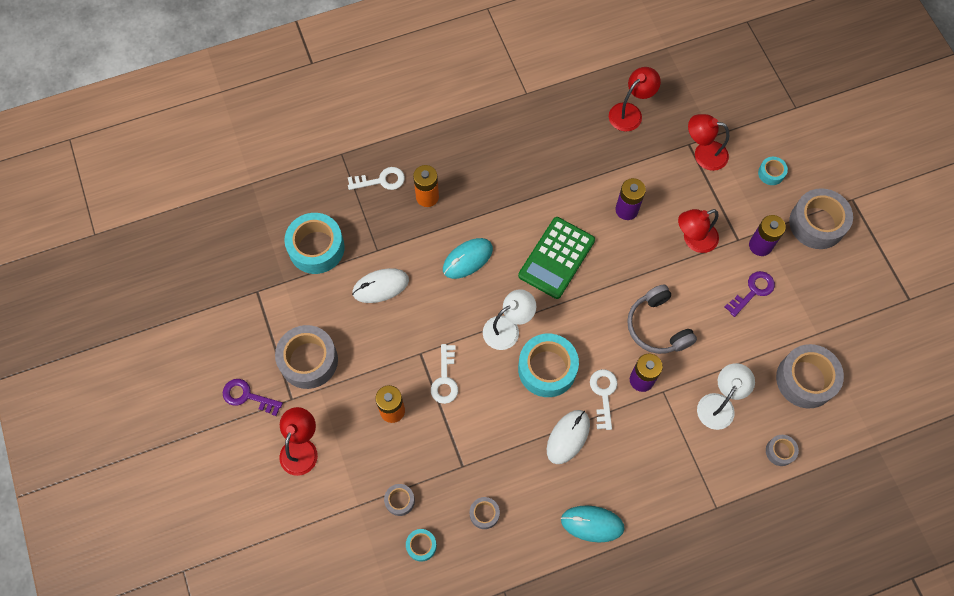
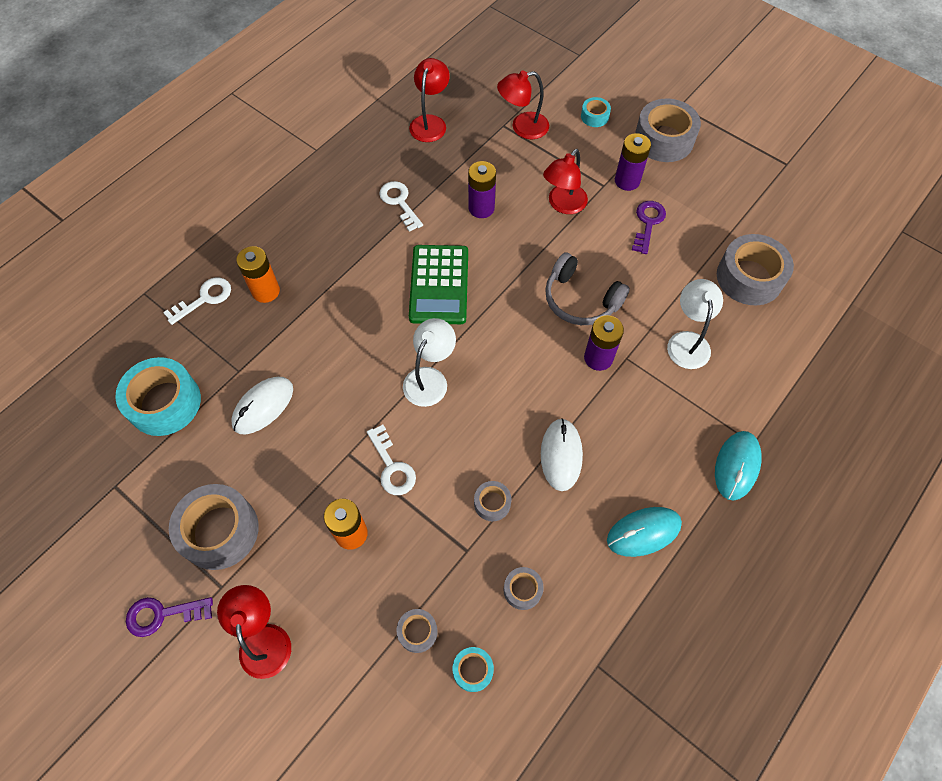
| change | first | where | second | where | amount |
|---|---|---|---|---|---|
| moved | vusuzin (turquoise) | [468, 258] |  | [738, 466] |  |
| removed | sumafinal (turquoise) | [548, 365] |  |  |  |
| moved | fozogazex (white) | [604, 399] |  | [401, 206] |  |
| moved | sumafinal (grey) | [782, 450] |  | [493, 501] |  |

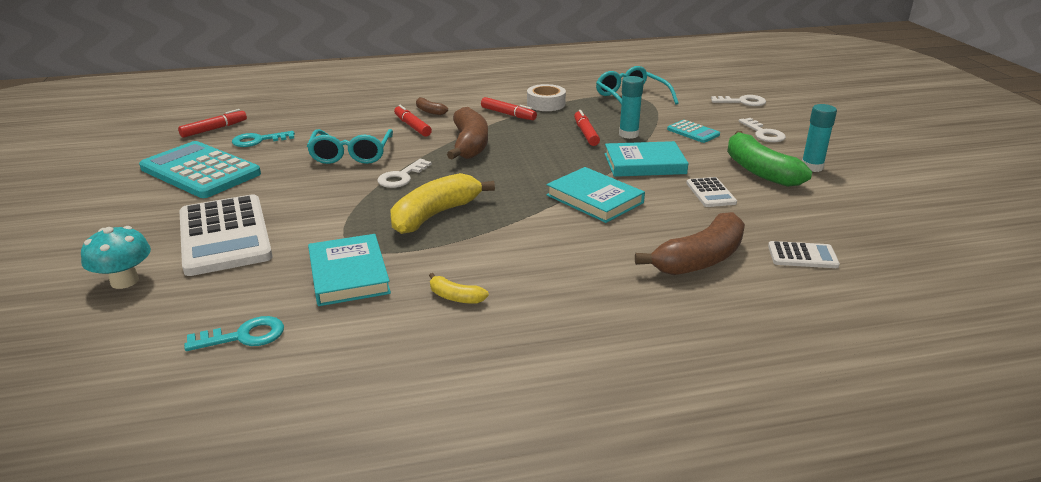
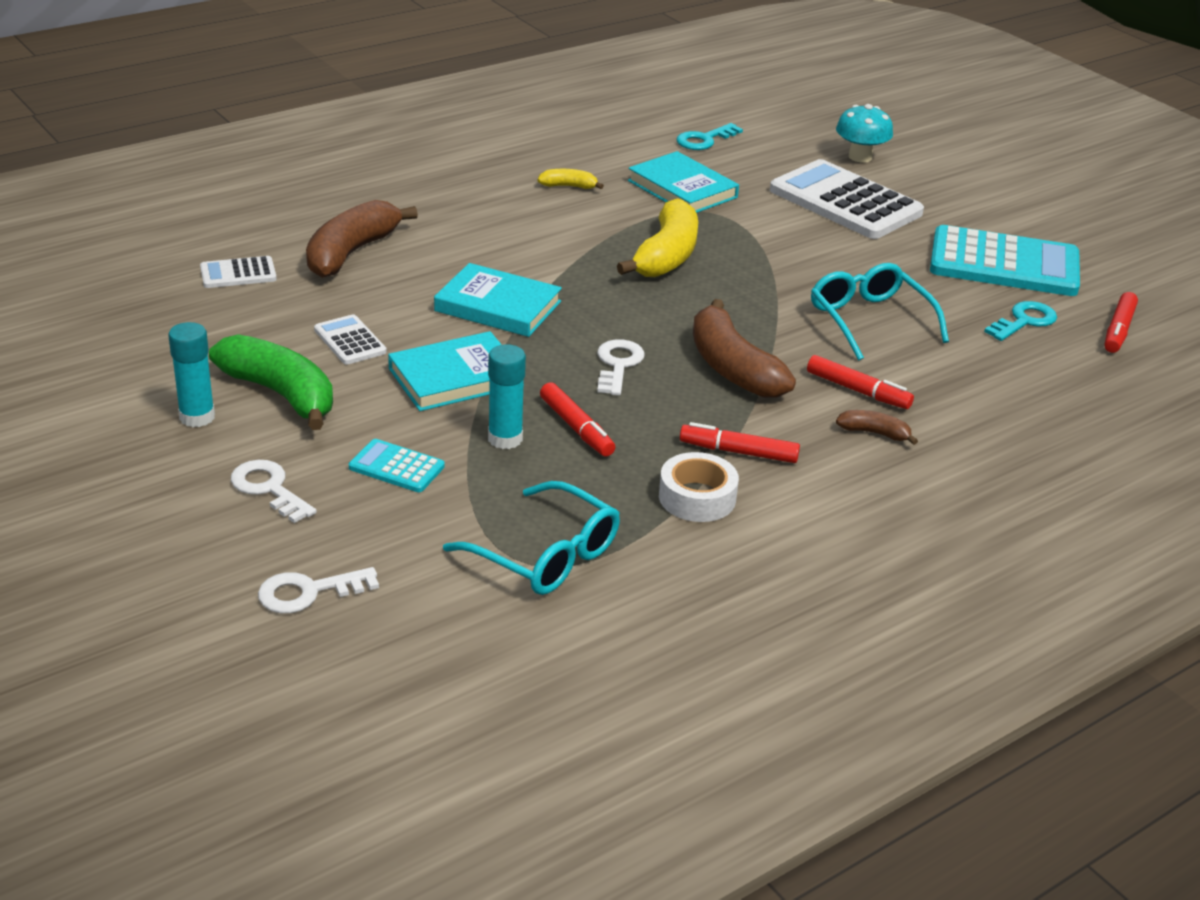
| change | first | where | second | where | amount |
|---|---|---|---|---|---|
| moved | fozogazex (white) | [404, 173] |  | [621, 367] |  |

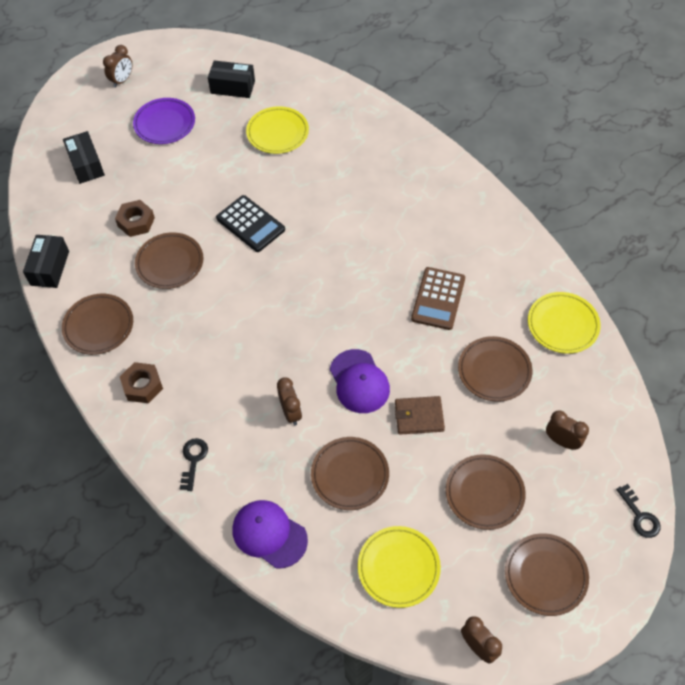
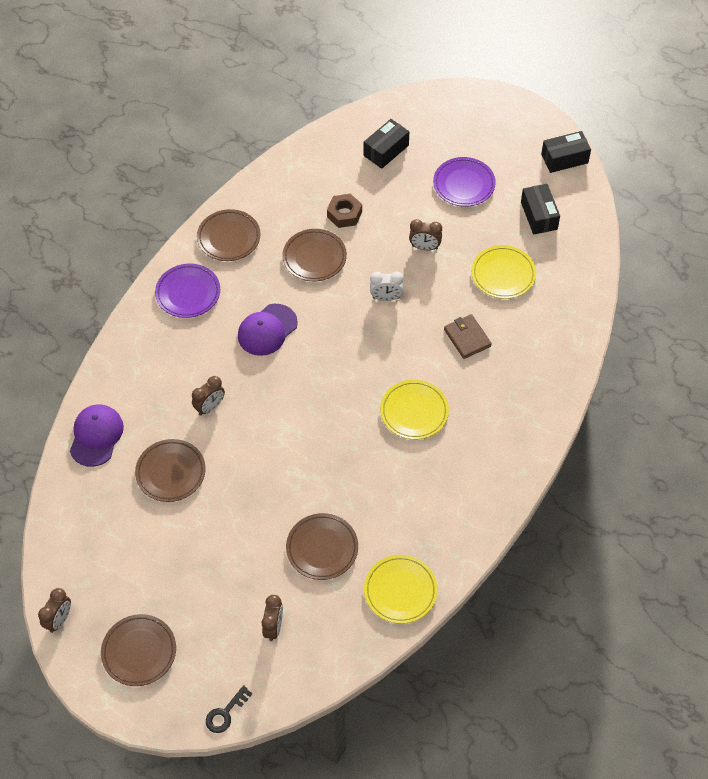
| change | first | where | second | where | amount |
|---|---|---|---|---|---|
| moved | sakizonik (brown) | [117, 66] |  | [425, 234] |  |
| replaced | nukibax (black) | [250, 223] | sakizonik (white) | [386, 286] |  |
| moved | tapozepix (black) | [46, 261] |  | [566, 152] |  |
| removed | nukibax (brown) | [438, 298] |  |  |  |
| moved | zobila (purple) | [360, 381] |  | [268, 330] |  |
| replaced | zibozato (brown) | [141, 382] | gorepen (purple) | [187, 291] |  |
| moved | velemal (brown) | [420, 415] |  | [468, 336] |  |
| removed | fozogazex (black) | [194, 464] |  |  |  |
| removed | gorepen (brown) | [486, 492] |  |  |  |
| moved | gorepen (yellow) | [399, 567] |  | [414, 410] |  |

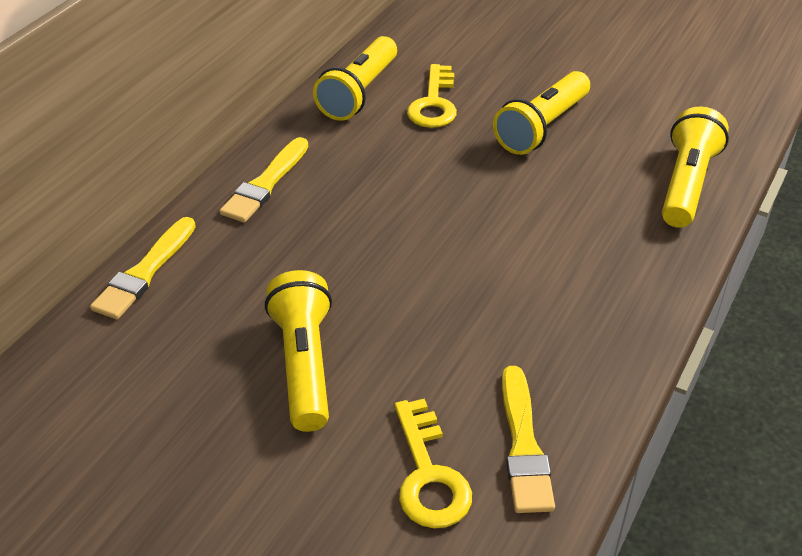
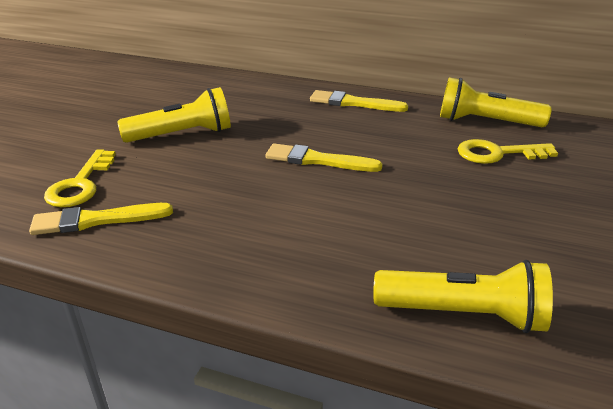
| change | first | where | second | where | amount |
|---|---|---|---|---|---|
| removed | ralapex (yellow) | [541, 113] |  |  |  |
| moved | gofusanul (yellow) | [143, 268] |  | [324, 157] |  |
| turned | fozogazex (yellow) | [433, 463] |  | [80, 178] | 60 degrees counterclockwise |

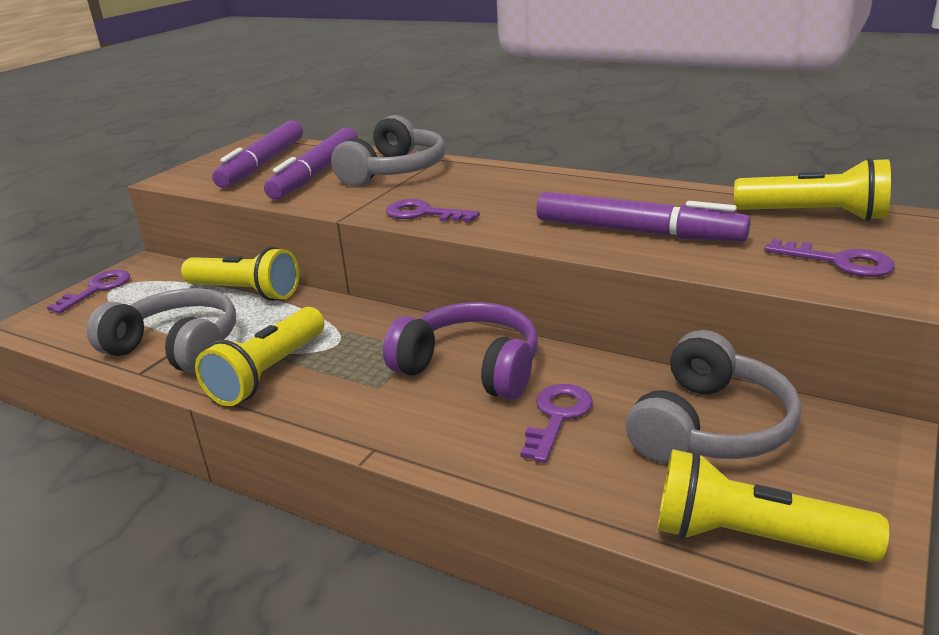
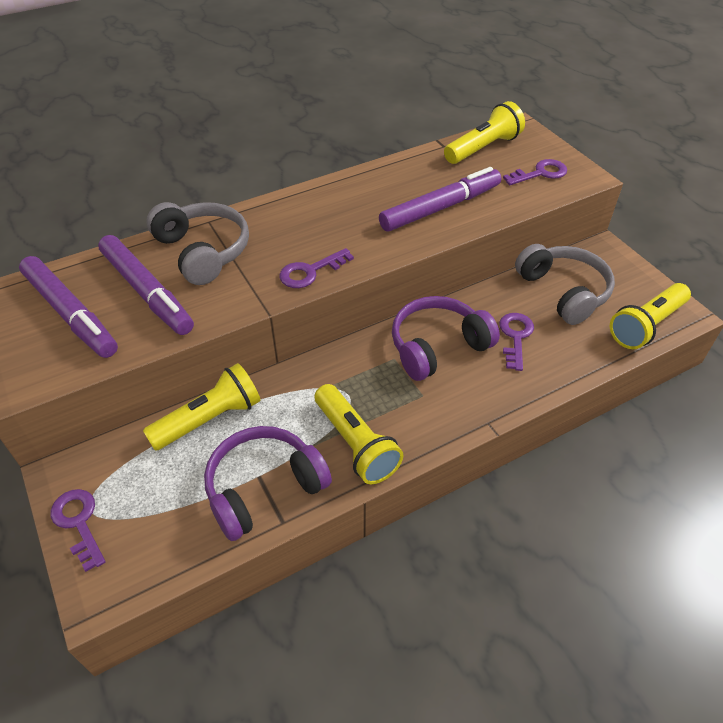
| change | first | where | second | where | amount |
|---|---|---|---|---|---|
| recoloured | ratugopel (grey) | [161, 331] | ratugopel (purple) | [268, 483] |  |
| turned | fozogazex (purple) | [556, 423] |  | [516, 342] | 45 degrees clockwise |

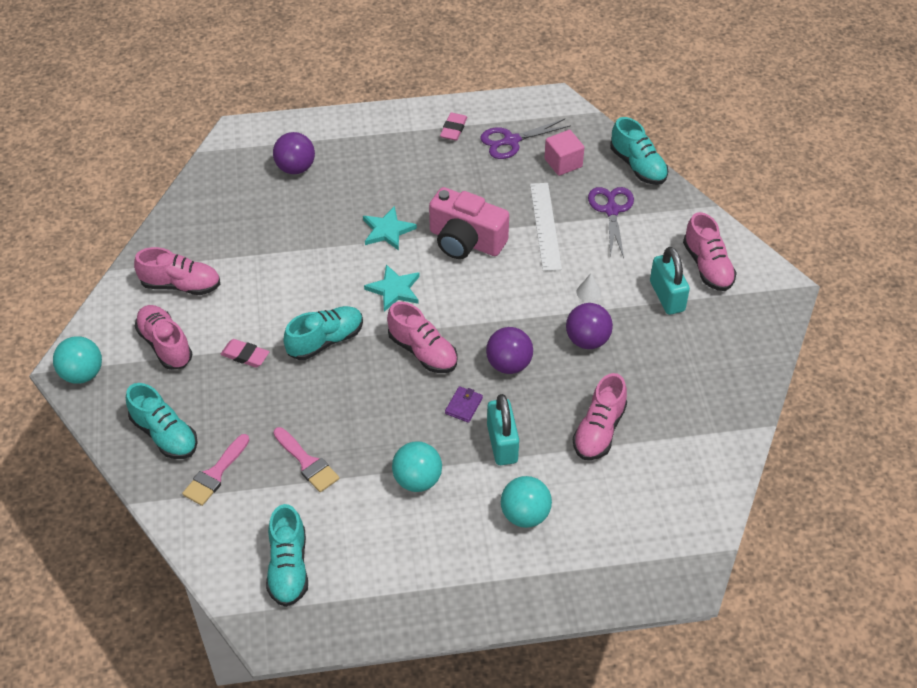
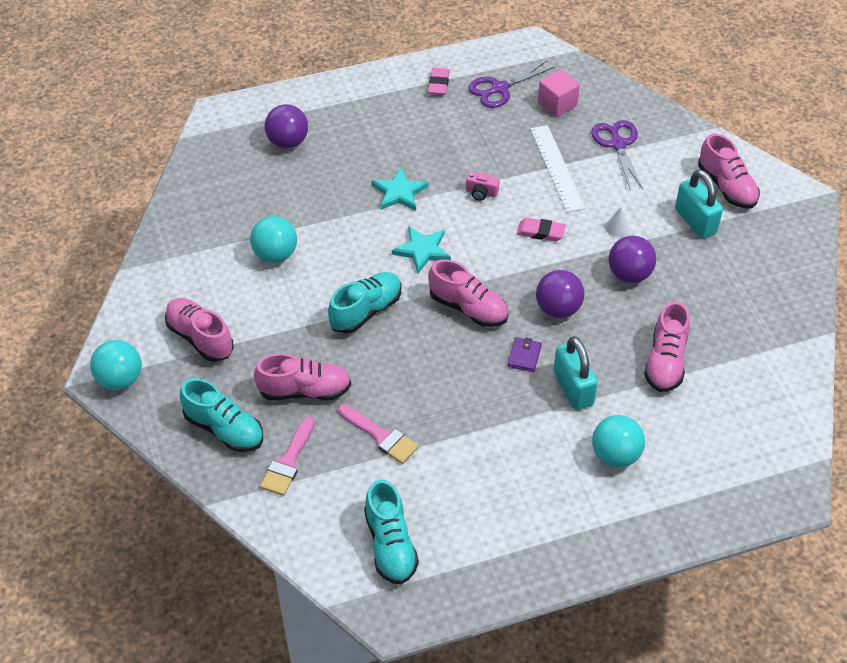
| change | first | where | second | where | amount |
|---|---|---|---|---|---|
| removed | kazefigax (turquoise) | [639, 151] |  |  |  |
| resized | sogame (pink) | [469, 223] |  | [483, 186] | x0.41 |
| moved | kazefigax (pink) | [177, 271] |  | [302, 376] |  |
| moved | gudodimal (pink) | [244, 353] |  | [541, 229] |  |
| moved | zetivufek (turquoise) | [417, 466] |  | [273, 239] |  |

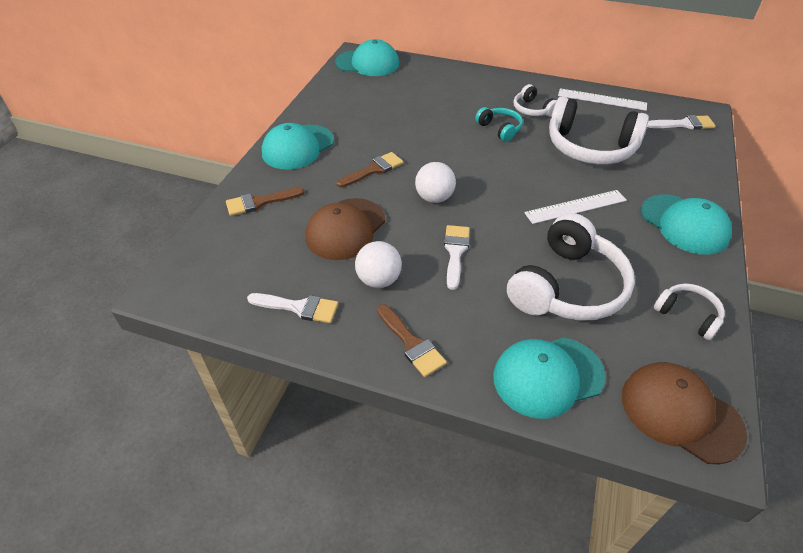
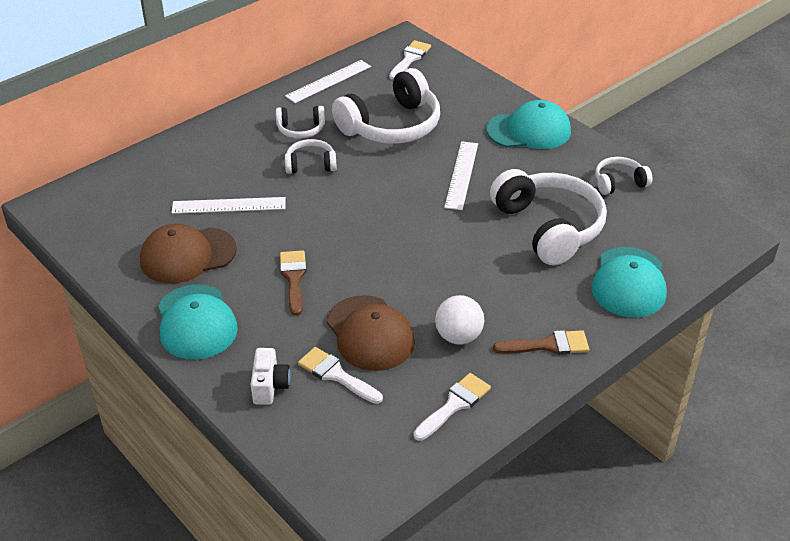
| change | first | where | second | where | amount |
|---|---|---|---|---|---|
| removed | zobila (turquoise) | [367, 57] |  |  |  |
| recoloured | ratugopel (turquoise) | [499, 124] | ratugopel (white) | [311, 156] |  |
| removed | zetivufek (white) | [435, 182] |  |  |  |
| replaced | gofusanul (brown) | [265, 201] | sogame (white) | [271, 376] |  |
| moved | gofusanul (white) | [457, 257] |  | [340, 375] |  |
| moved | zobila (brown) | [684, 413] |  | [188, 253] |  |
| added |  |  | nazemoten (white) | [228, 205] |  |

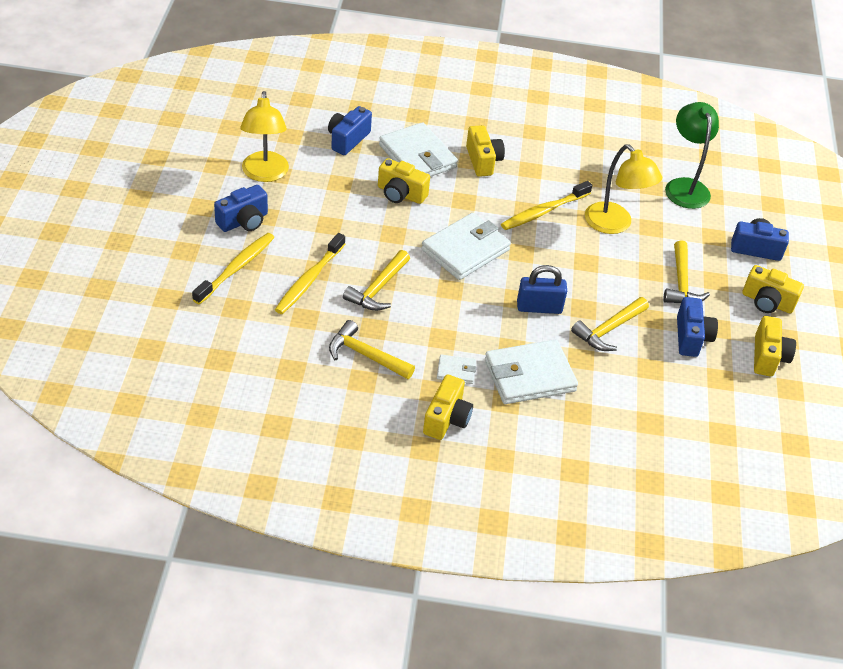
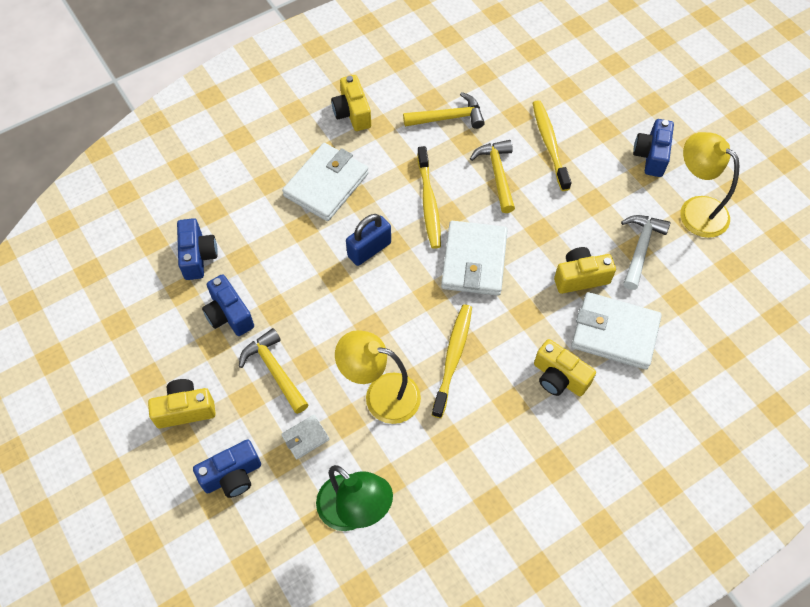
| change | first | where | second | where | amount |
|---|---|---|---|---|---|
| moved | sogame (blue) | [350, 130] |  | [197, 249] |  |
| moved | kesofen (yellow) | [233, 269] |  | [429, 197] |  |
| removed | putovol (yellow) | [610, 324] |  |  |  |
| removed | sogame (yellow) | [775, 346] |  |  |  |
| moved | velemal (white) | [456, 369] |  | [305, 437] |  |
| added |  |  | putovol (white) | [645, 252] |  |

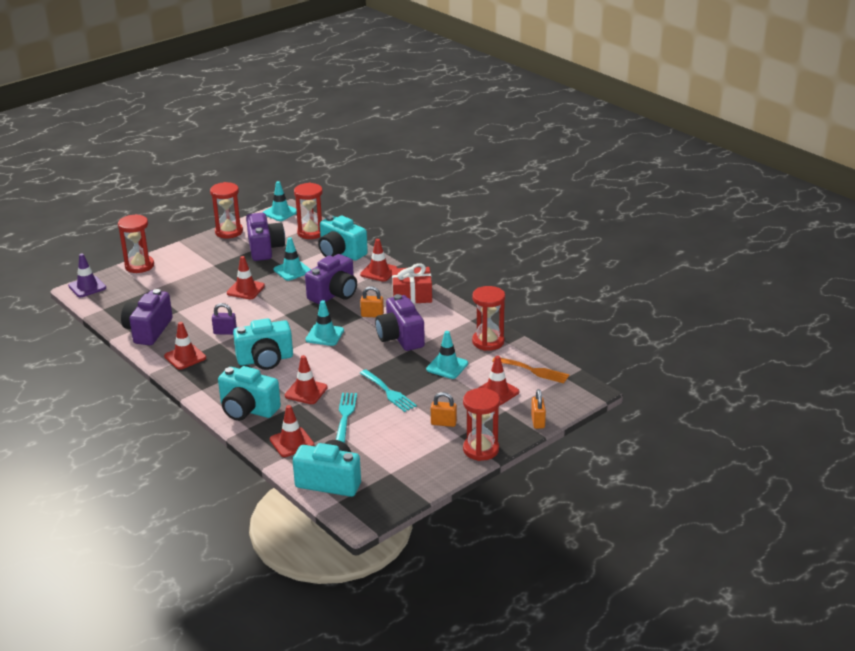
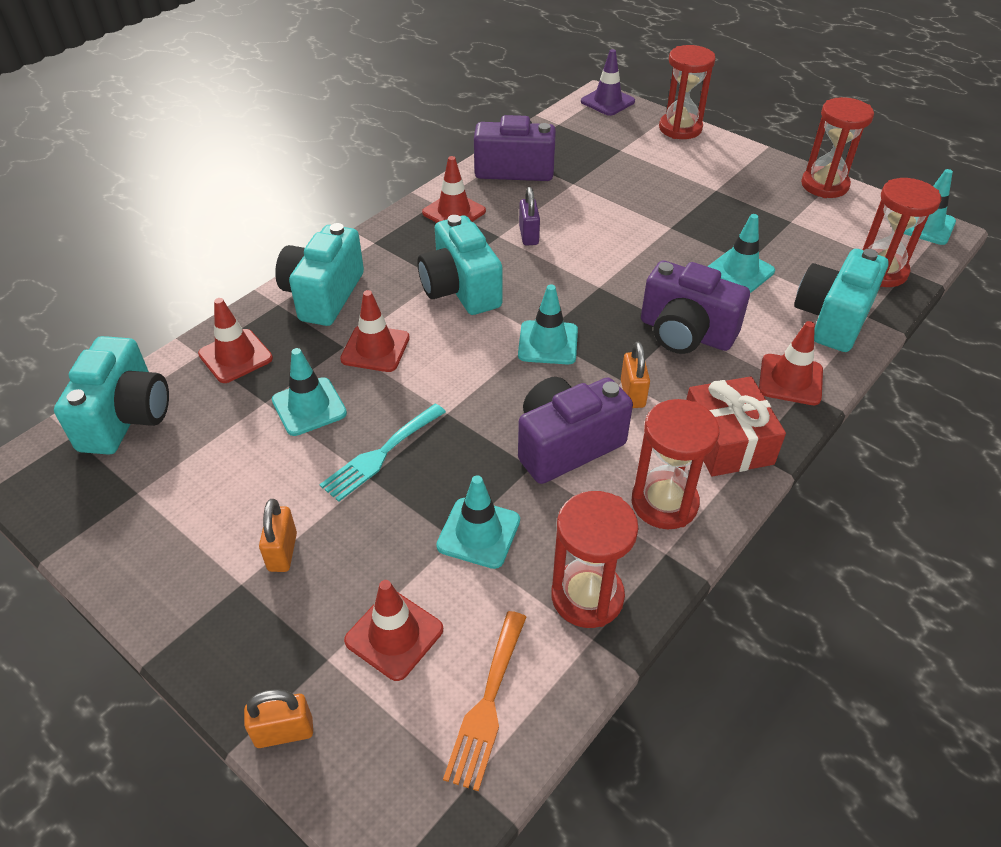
| change | first | where | second | where | amount |
|---|---|---|---|---|---|
| removed | sogame (purple) | [265, 237] |  |  |  |
| removed | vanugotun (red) | [246, 277] |  |  |  |
| moved | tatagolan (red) | [481, 424] |  | [675, 464] |  |
| replaced | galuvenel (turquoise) | [346, 418] | vanugotun (turquoise) | [309, 392] |  |

